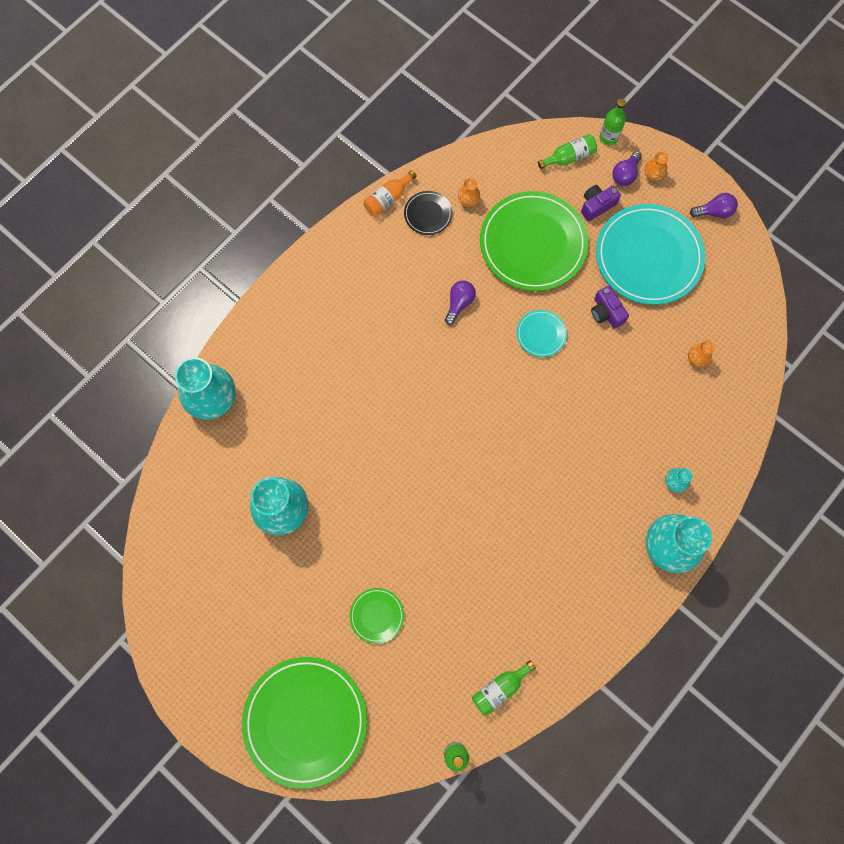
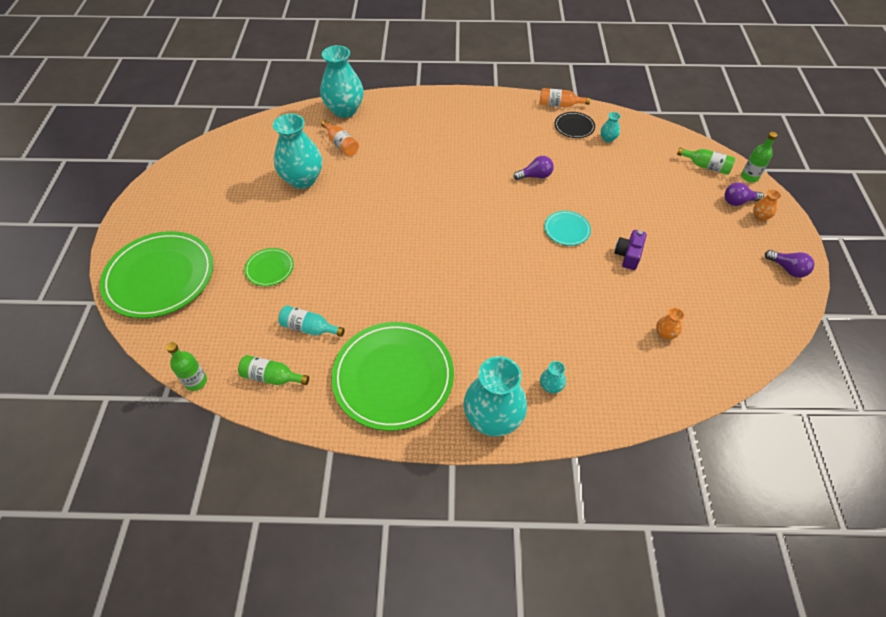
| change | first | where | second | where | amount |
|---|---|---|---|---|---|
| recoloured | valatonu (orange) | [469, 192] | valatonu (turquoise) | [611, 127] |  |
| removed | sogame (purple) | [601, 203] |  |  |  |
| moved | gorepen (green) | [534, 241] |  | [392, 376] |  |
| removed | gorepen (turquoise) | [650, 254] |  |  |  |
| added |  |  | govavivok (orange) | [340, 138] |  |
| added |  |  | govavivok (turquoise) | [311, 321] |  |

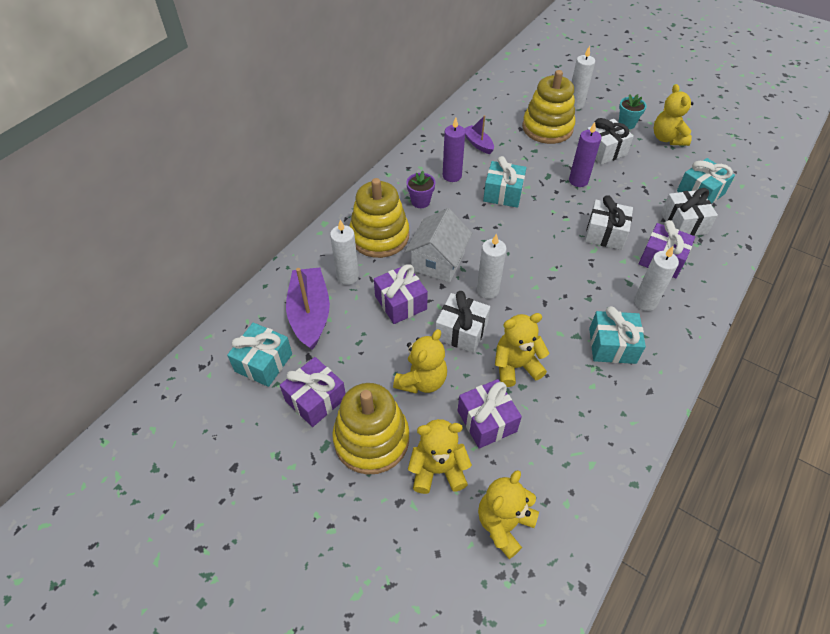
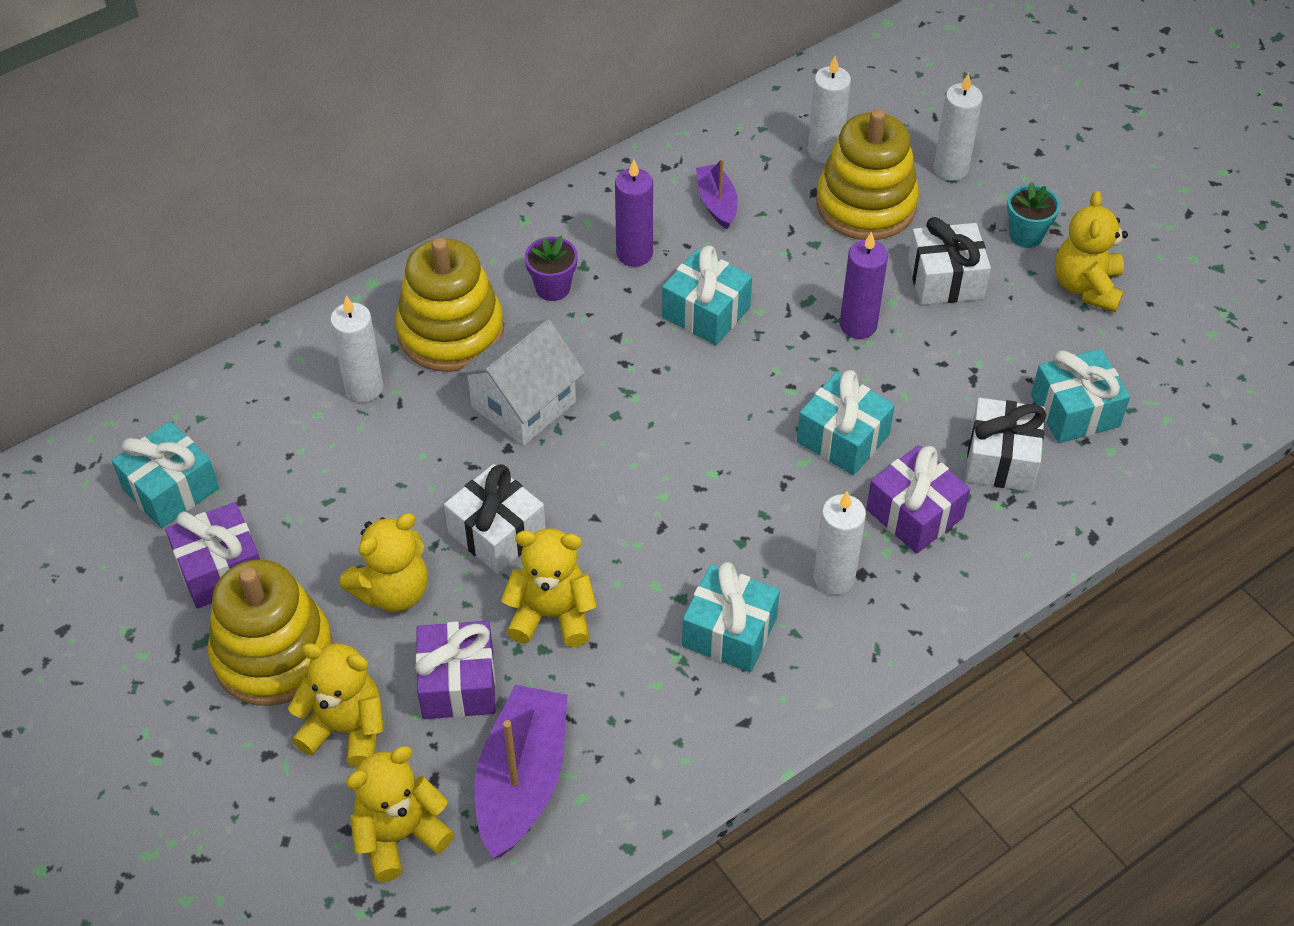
| change | first | where | second | where | amount |
|---|---|---|---|---|---|
| recoloured | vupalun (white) | [609, 222] | vupalun (turquoise) | [846, 422] |  |
| moved | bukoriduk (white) | [492, 266] |  | [829, 110] |  |
| removed | vupalun (purple) | [401, 294] |  |  |  |
| moved | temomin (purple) | [308, 308] |  | [521, 771] |  |

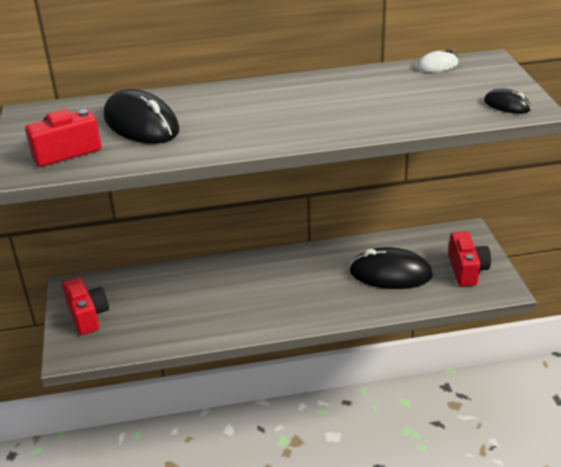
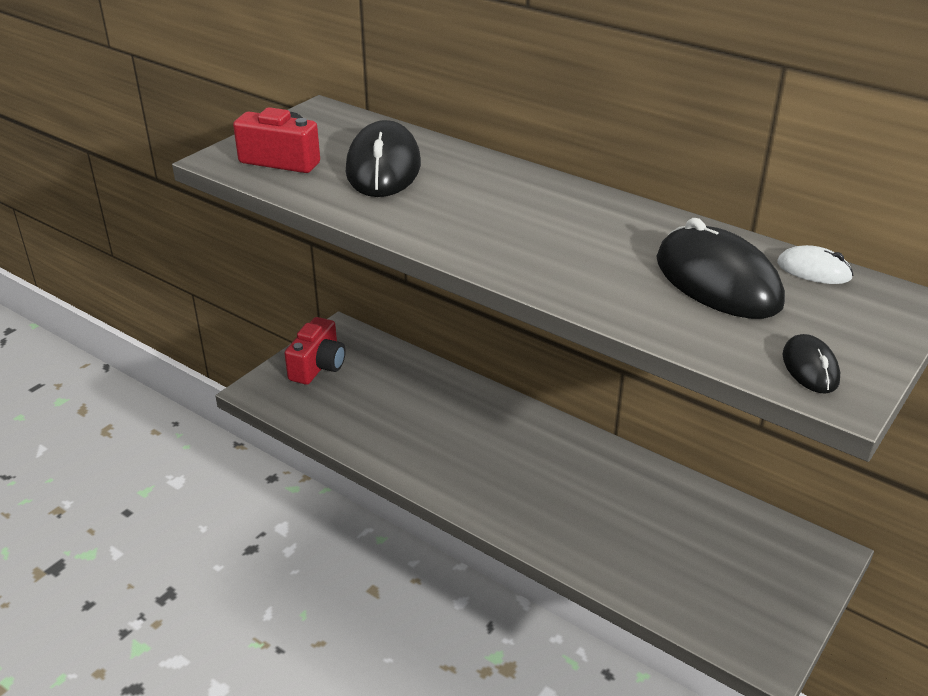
| change | first | where | second | where | amount |
|---|---|---|---|---|---|
| removed | sogame (red) | [469, 259] |  |  |  |
| moved | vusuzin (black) | [391, 268] |  | [721, 268] |  |

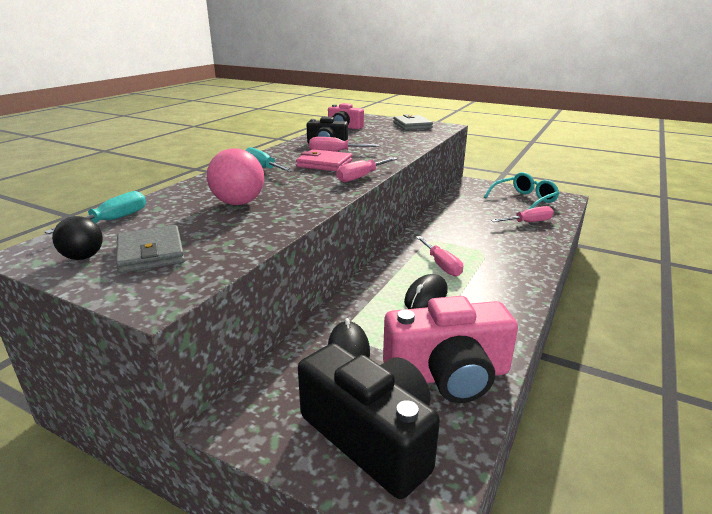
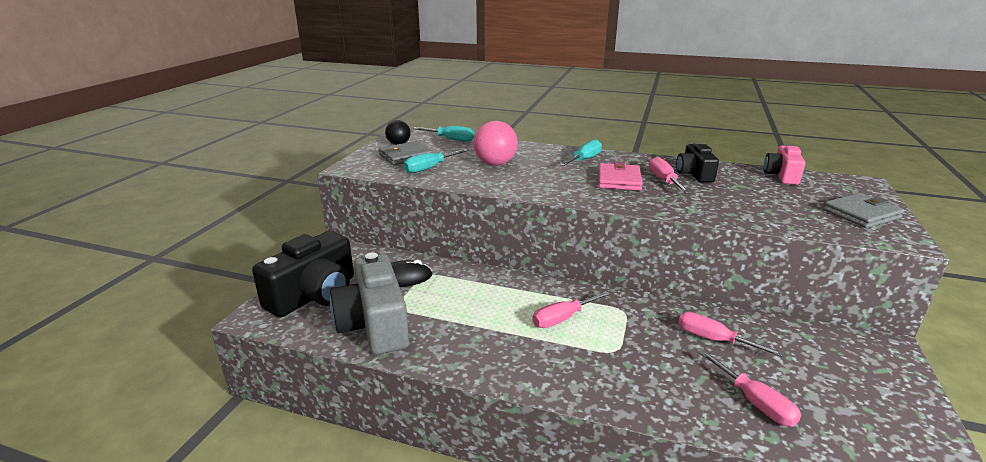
| change | first | where | second | where | amount |
|---|---|---|---|---|---|
| moved | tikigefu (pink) | [367, 170] |  | [731, 334] |  |
| removed | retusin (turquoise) | [521, 190] |  |  |  |
| removed | vusuzin (black) | [426, 291] |  |  |  |
| recoloured | sogame (pink) | [450, 349] | sogame (grey) | [369, 303] |  |
| added |  |  | tikigefu (turquoise) | [435, 161] |  |

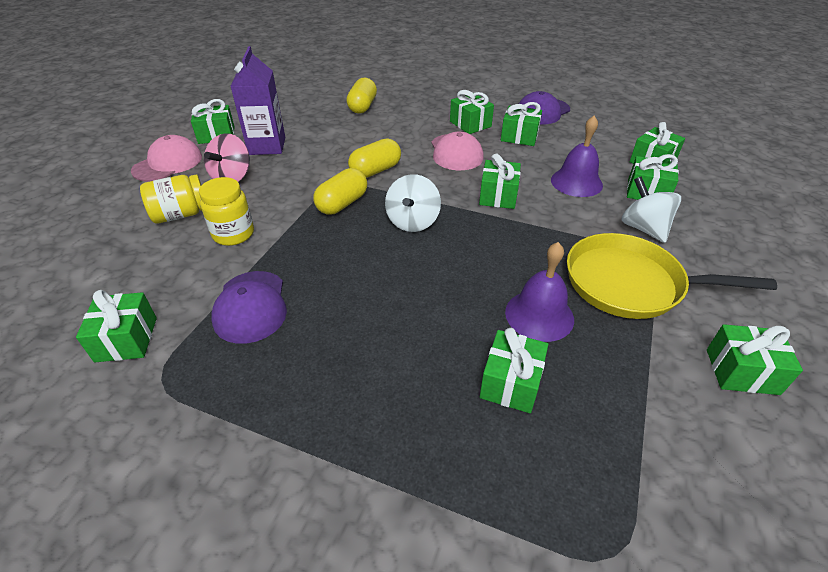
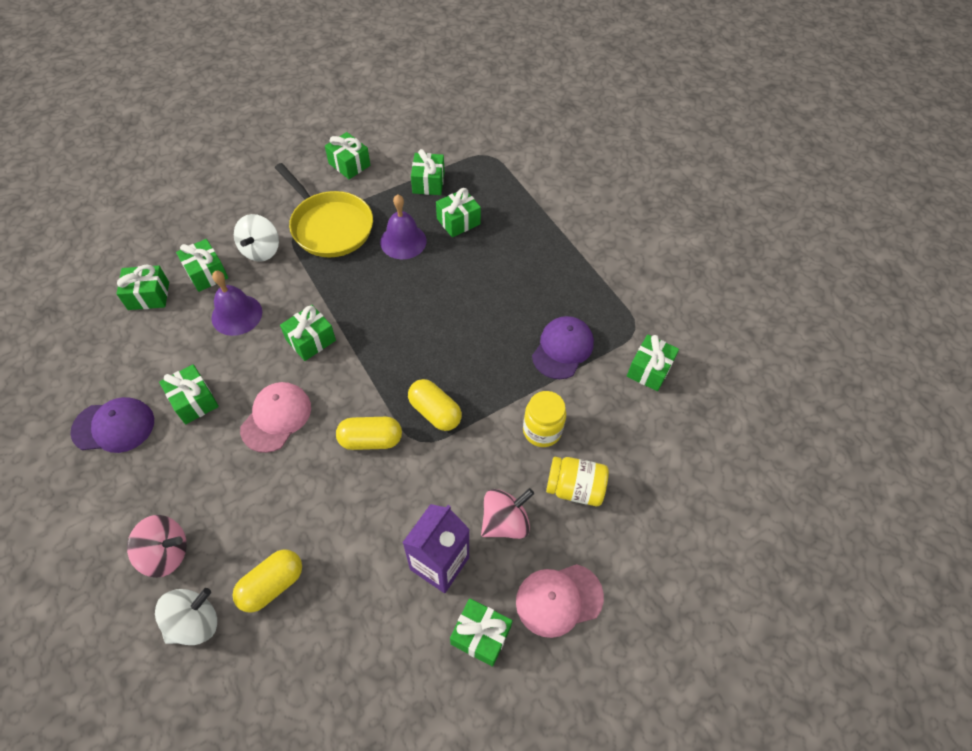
| change | first | where | second | where | amount |
|---|---|---|---|---|---|
| moved | vupalun (green) | [472, 112] |  | [427, 172] |  |
| turned | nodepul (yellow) | [340, 191] |  | [435, 405] | 60 degrees clockwise |
| moved | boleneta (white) | [413, 203] |  | [186, 616] |  |
| added |  |  | boleneta (pink) | [157, 546] |  |

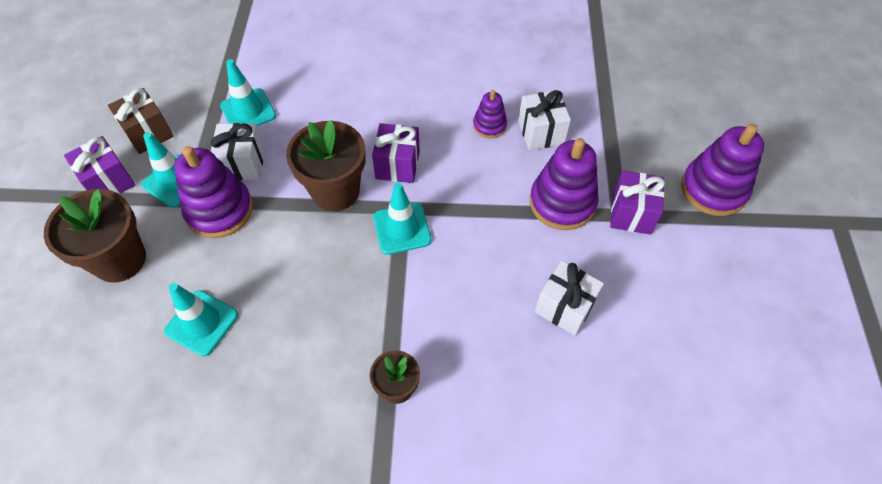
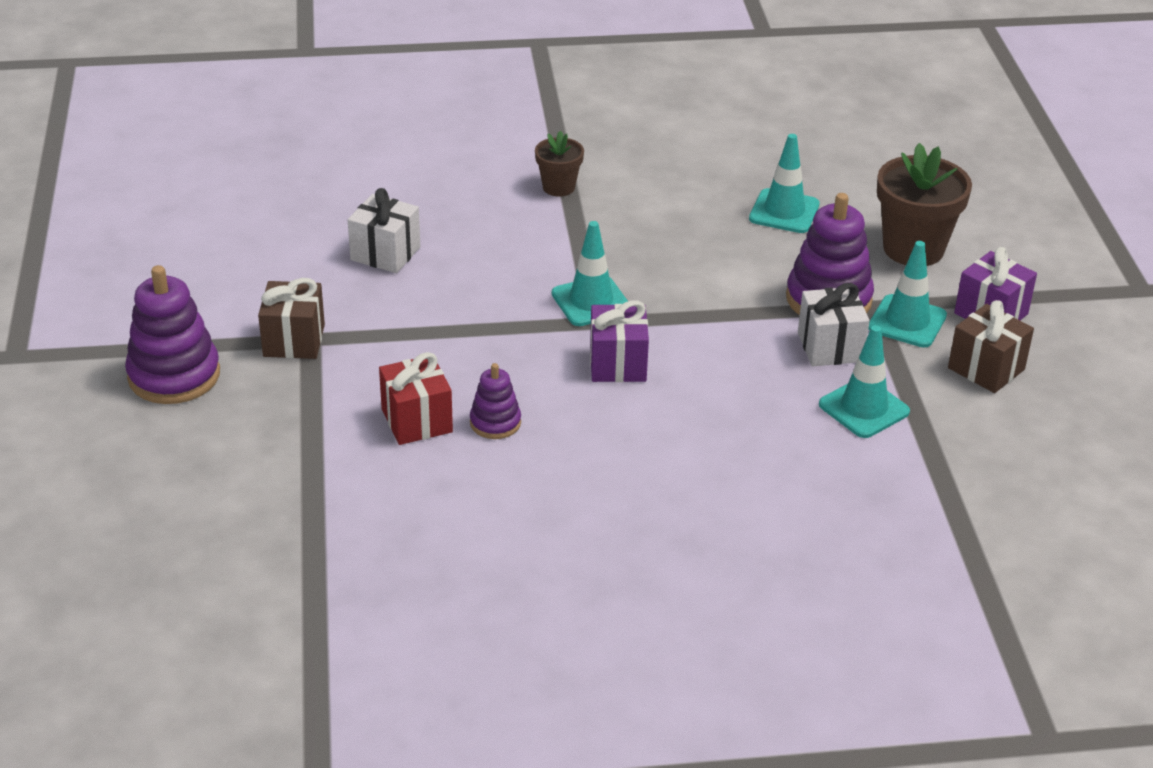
| change | first | where | second | where | amount |
|---|---|---|---|---|---|
| recoloured | vupalun (white) | [544, 120] | vupalun (red) | [416, 398] |  |
| removed | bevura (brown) | [326, 165] |  |  |  |
| removed | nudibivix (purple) | [564, 184] |  |  |  |
| recoloured | vupalun (purple) | [637, 203] | vupalun (brown) | [291, 318] |  |

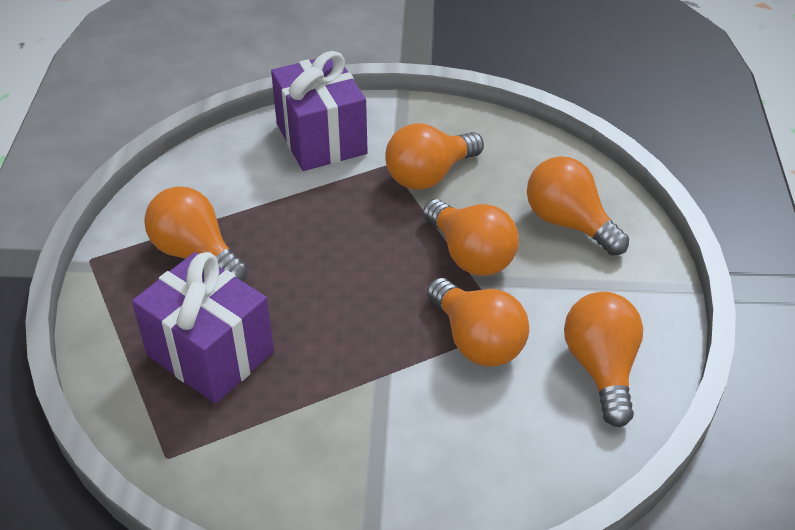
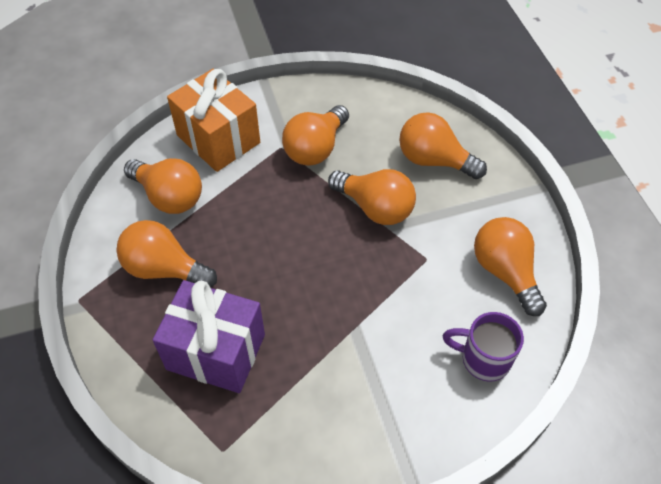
| change | first | where | second | where | amount |
|---|---|---|---|---|---|
| recoloured | vupalun (purple) | [319, 111] | vupalun (orange) | [213, 120] |  |
| moved | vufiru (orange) | [478, 322] |  | [163, 186] |  |
| added |  |  | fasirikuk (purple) | [483, 347] |  |

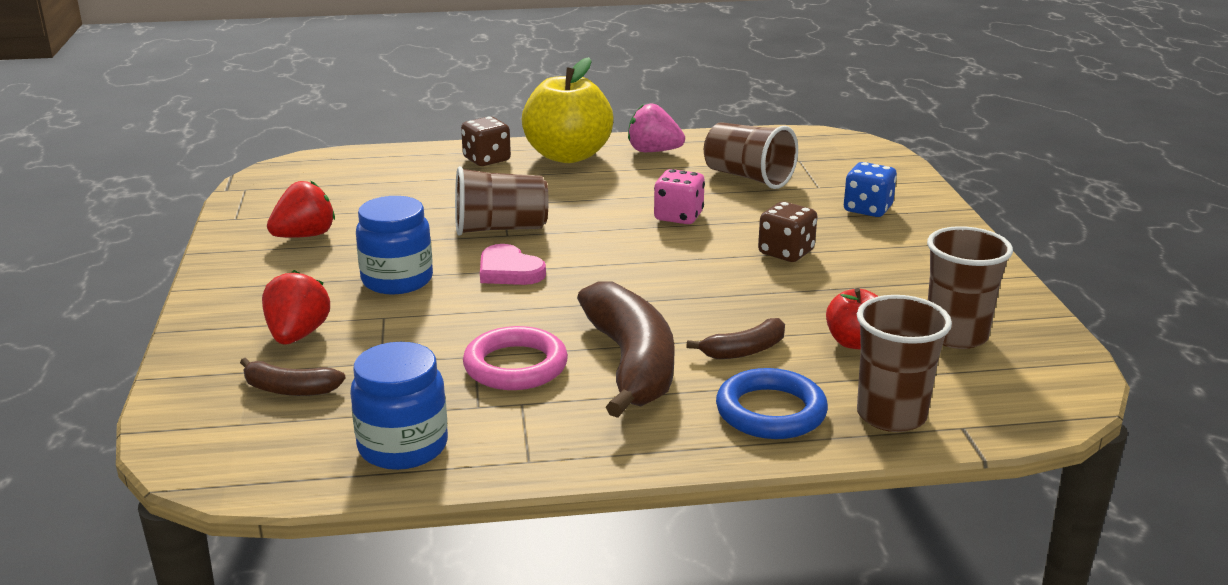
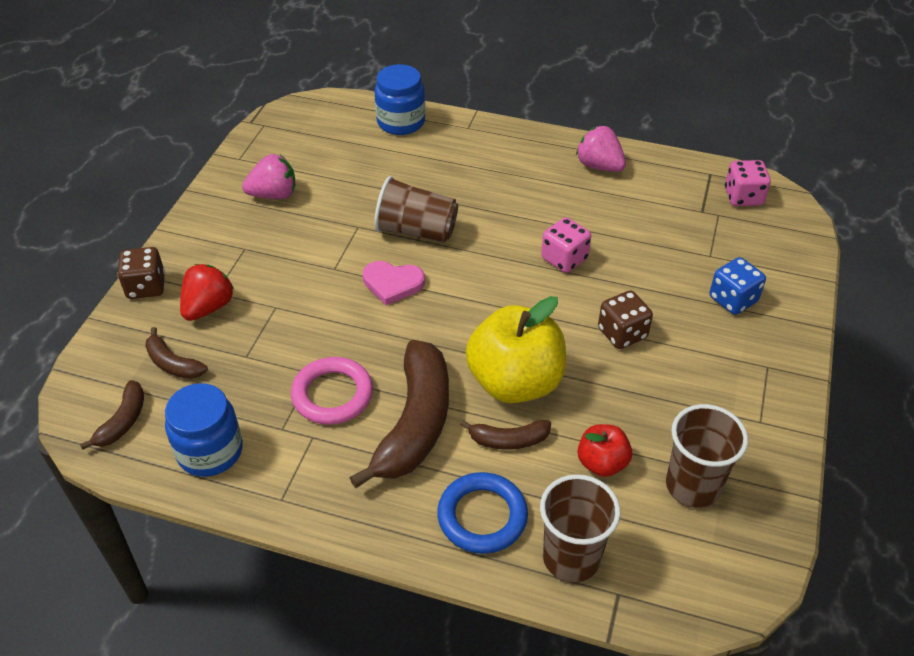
| change | first | where | second | where | amount |
|---|---|---|---|---|---|
| moved | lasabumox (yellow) | [568, 110] |  | [516, 349] |  |
| moved | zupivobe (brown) | [486, 141] |  | [141, 273] |  |
| removed | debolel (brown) | [751, 155] |  |  |  |
| recoloured | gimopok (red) | [301, 209] | gimopok (pink) | [268, 176] |  |
| moved | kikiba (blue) | [394, 245] |  | [399, 99] |  |
| turned | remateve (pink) | [513, 264] |  | [394, 283] | 60 degrees counterclockwise |
| added |  |  | zupivobe (pink) | [748, 183] |  |
| added |  |  | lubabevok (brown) | [112, 415] |  |

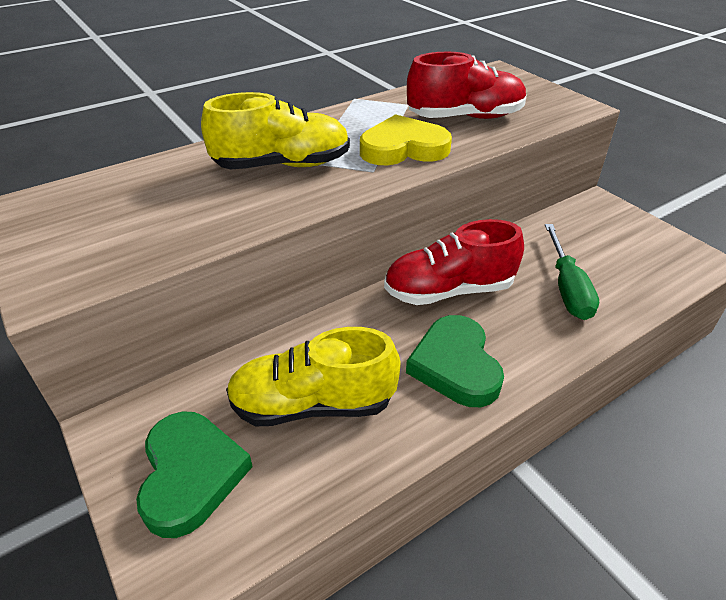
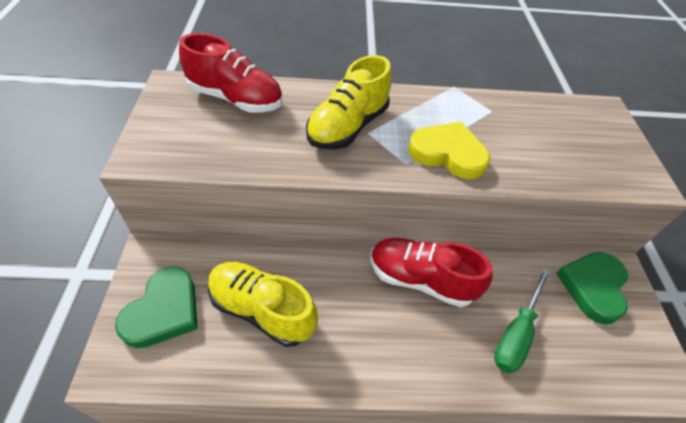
| change | first | where | second | where | amount |
|---|---|---|---|---|---|
| moved | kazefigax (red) | [466, 85] |  | [231, 73] |  |
| turned | kazefigax (yellow) | [275, 131] |  | [349, 102] | 105 degrees clockwise |
| moved | remateve (green) | [455, 361] |  | [592, 288] |  |

